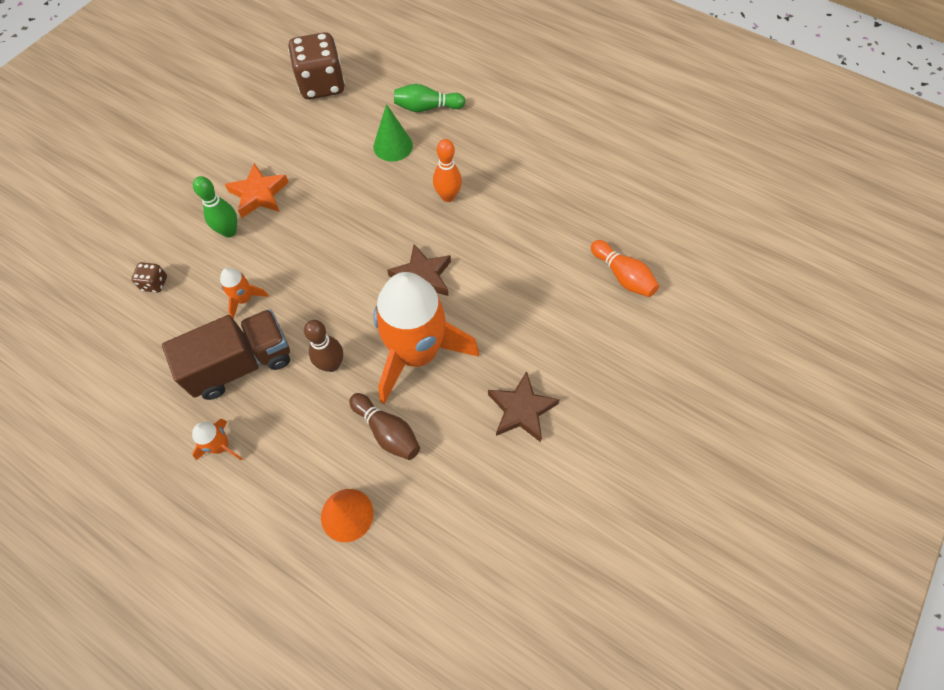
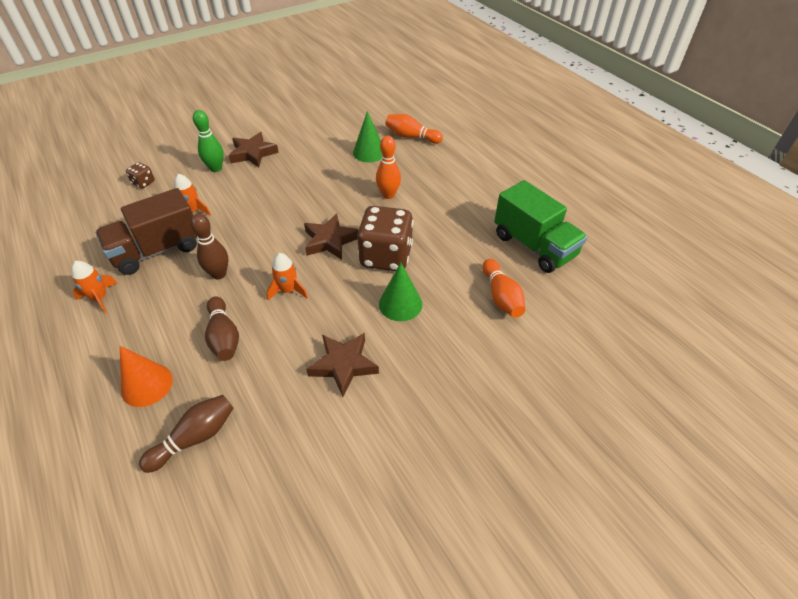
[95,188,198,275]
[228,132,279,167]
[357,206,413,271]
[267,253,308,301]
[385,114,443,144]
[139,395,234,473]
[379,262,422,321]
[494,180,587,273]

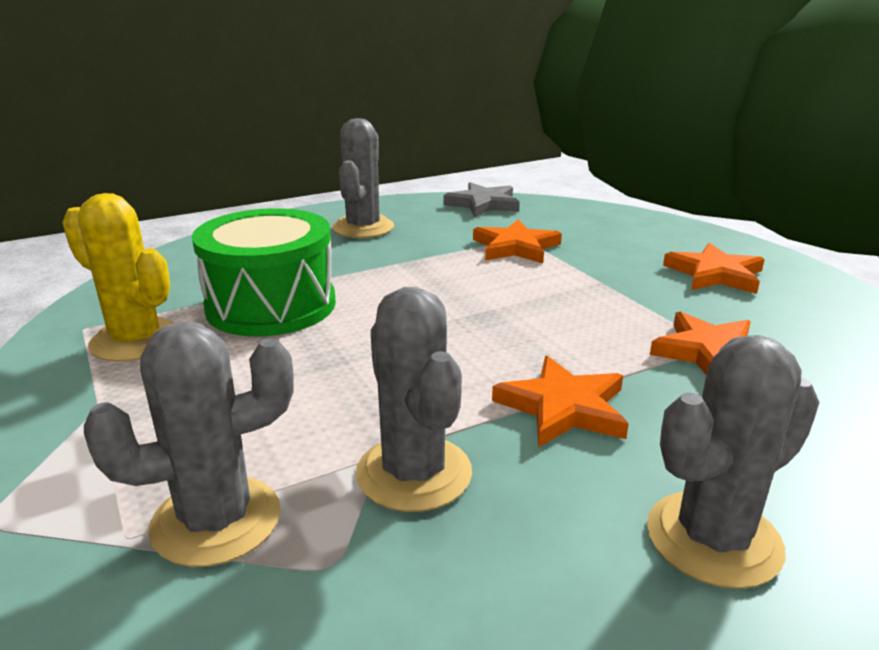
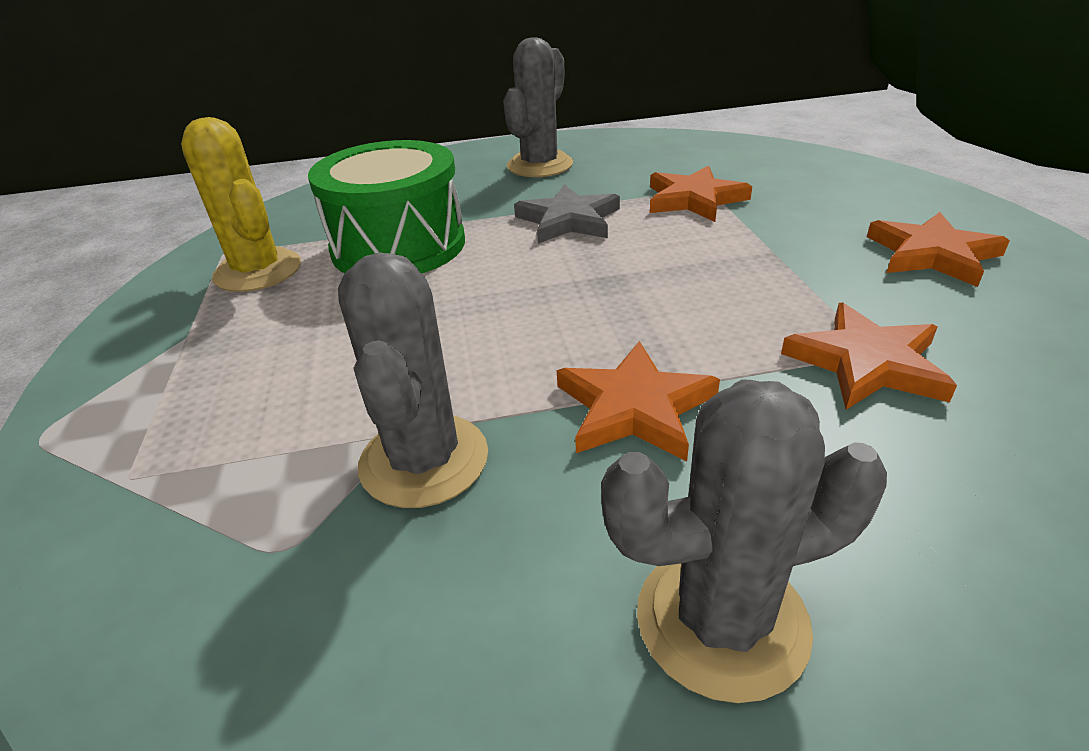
[84,321,294,567] (first image)
[514,184,620,244]

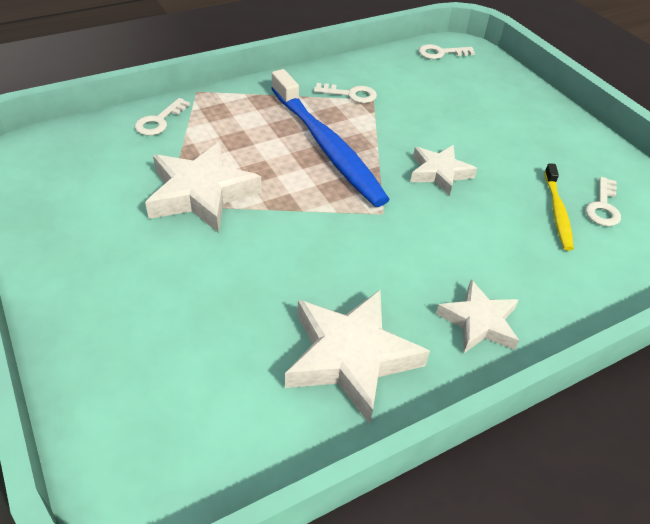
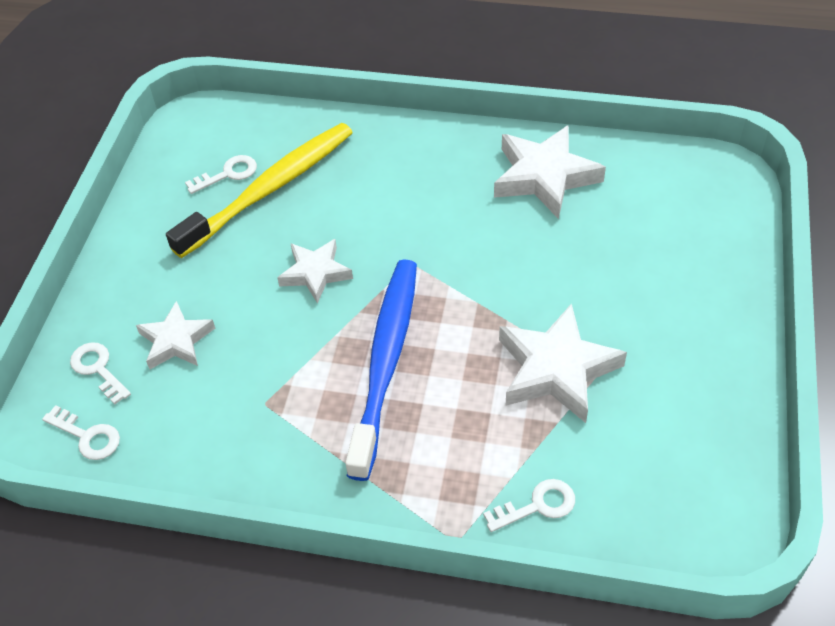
[70,342,131,405]
[136,301,215,369]
[166,123,353,258]

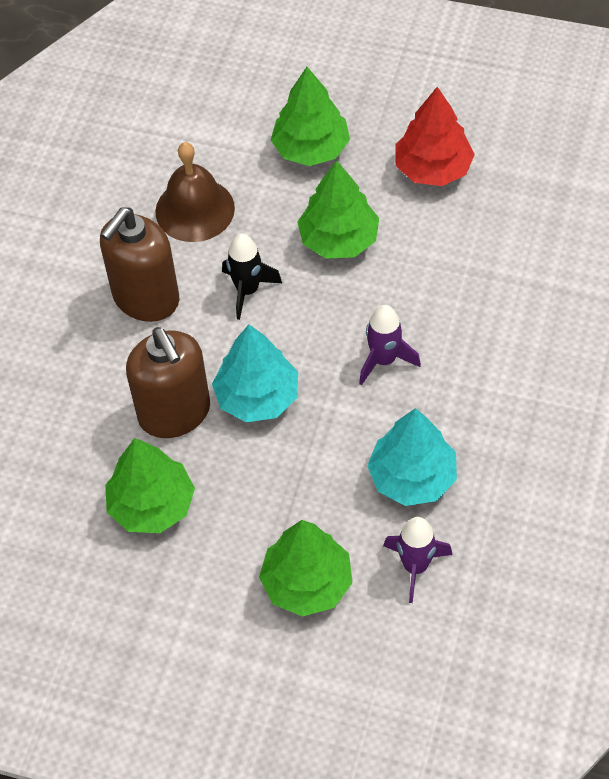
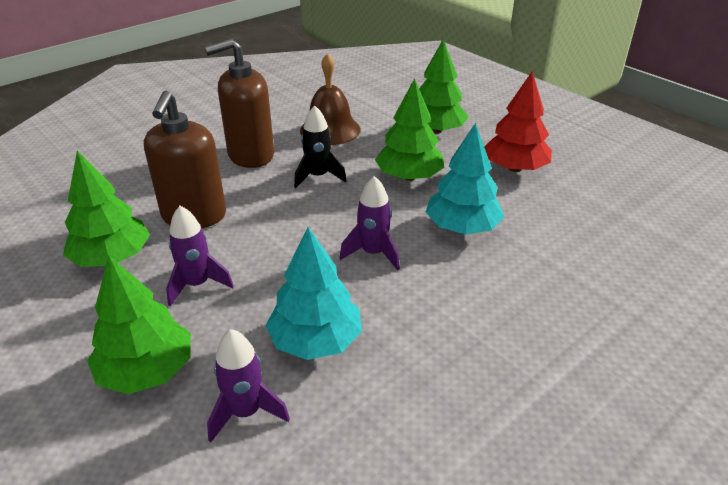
[426,123,505,235]
[166,206,234,306]

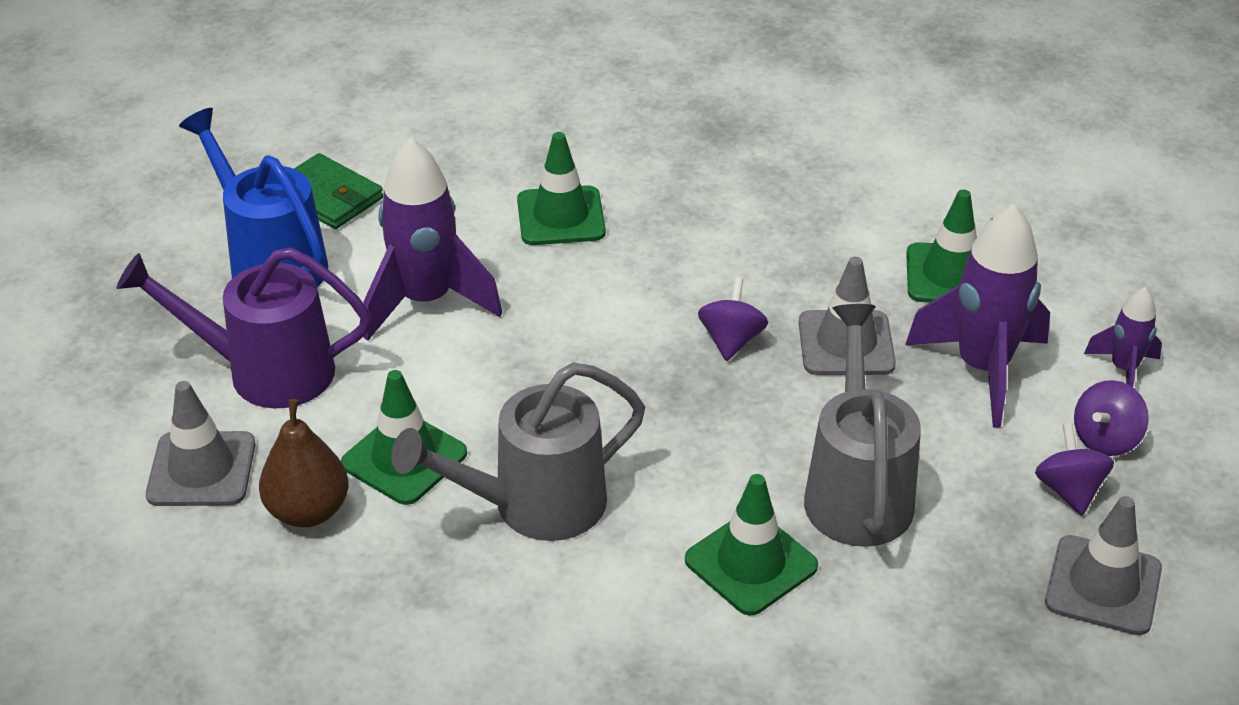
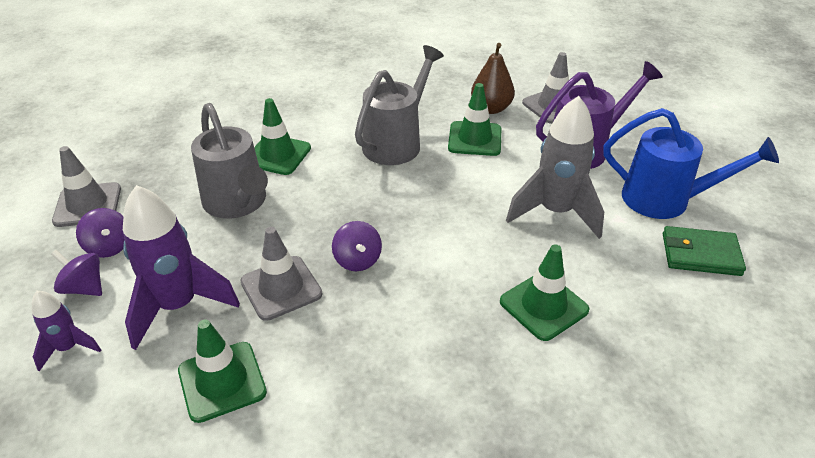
[506,96,604,239]
[51,250,102,296]

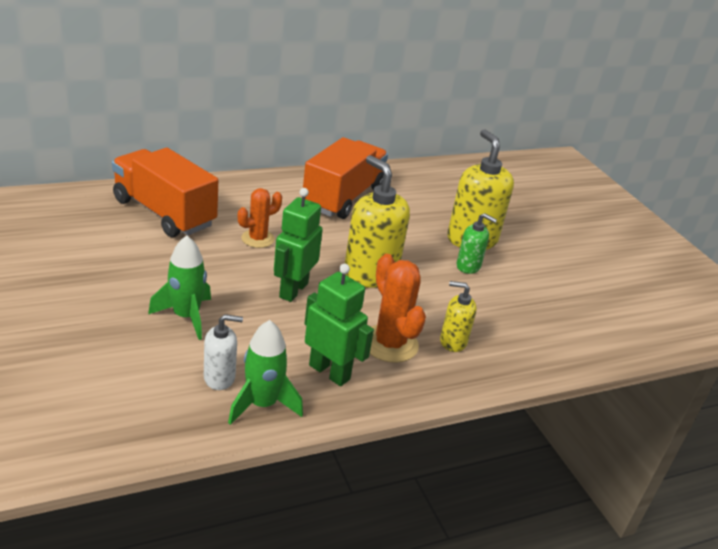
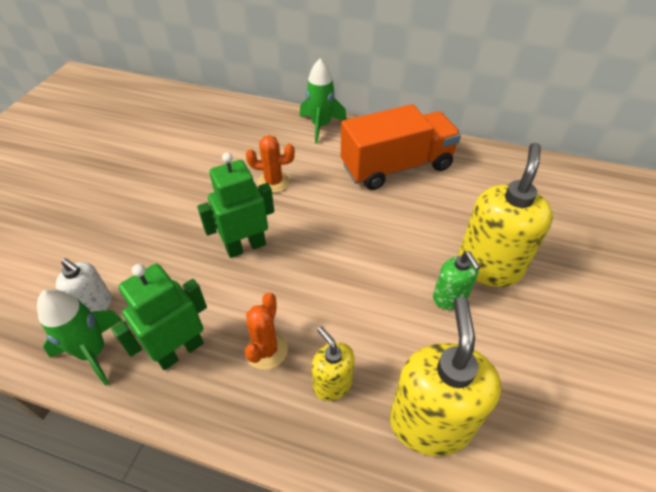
[112,148,218,237] (first image)
[300,59,347,144]
[111,264,207,370]
[390,297,501,456]
[245,292,288,370]

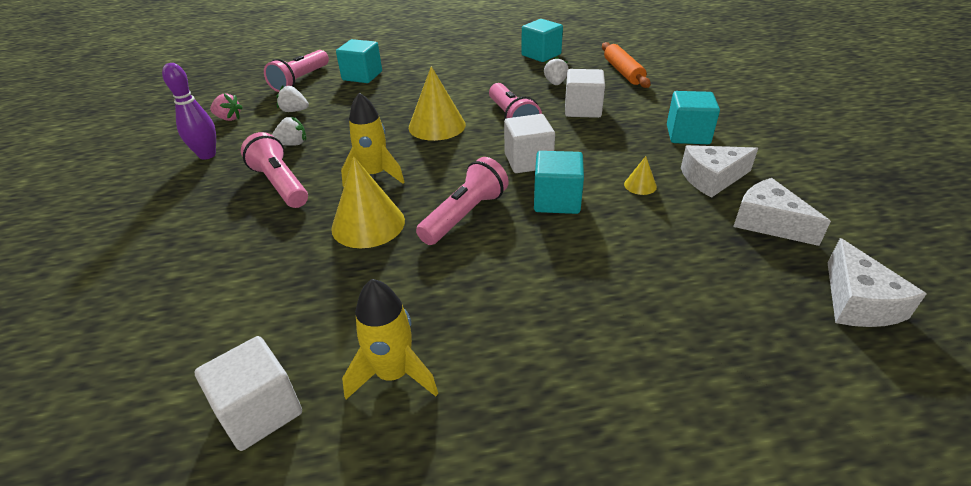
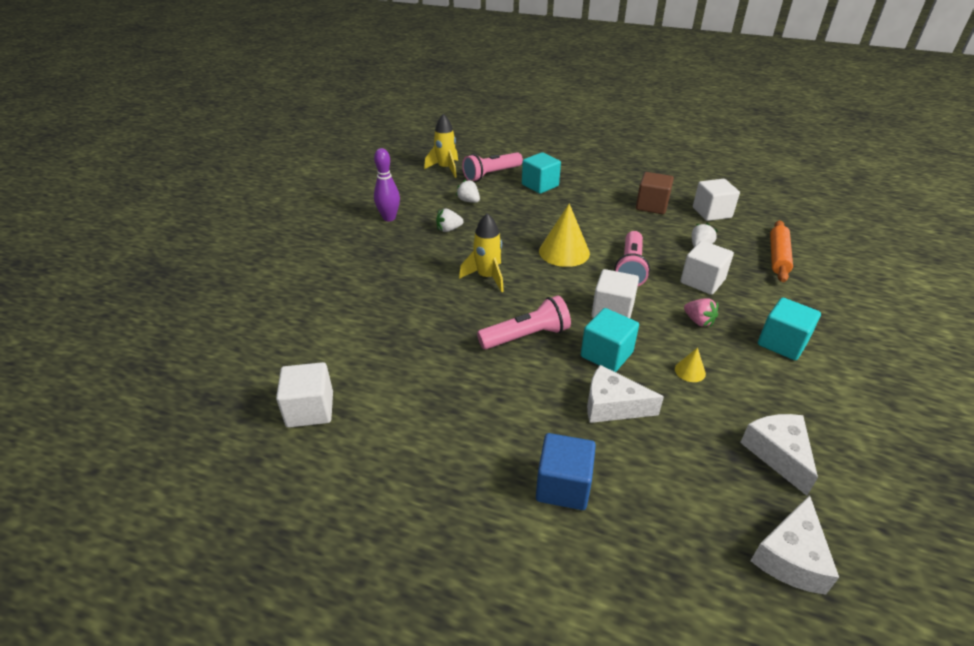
[684,298,718,327]
[241,132,308,208] (first image)
[436,209,463,232]
[331,156,405,248] (first image)
[424,114,458,178]
[693,179,740,221]
[587,365,664,423]
[536,433,596,510]
[636,172,674,214]

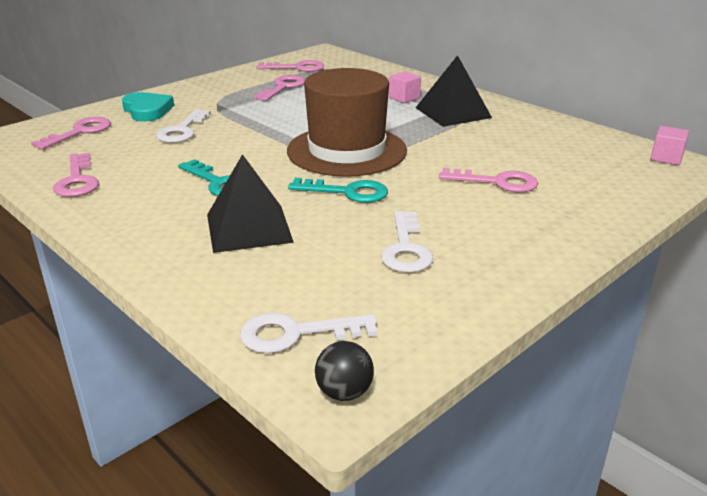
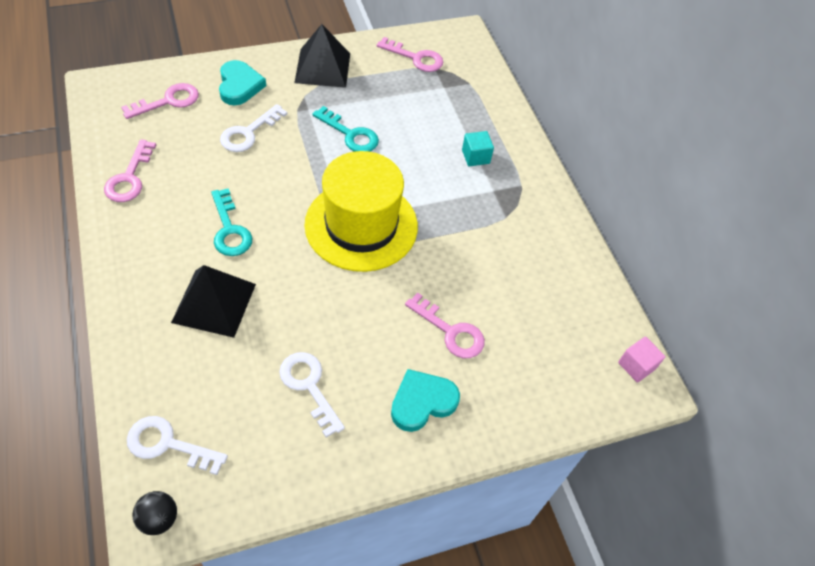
[254,75,305,101] (first image)
[305,151,418,272]
[312,106,379,152]
[279,352,345,437]
[462,131,494,166]
[294,24,350,88]
[391,369,460,432]

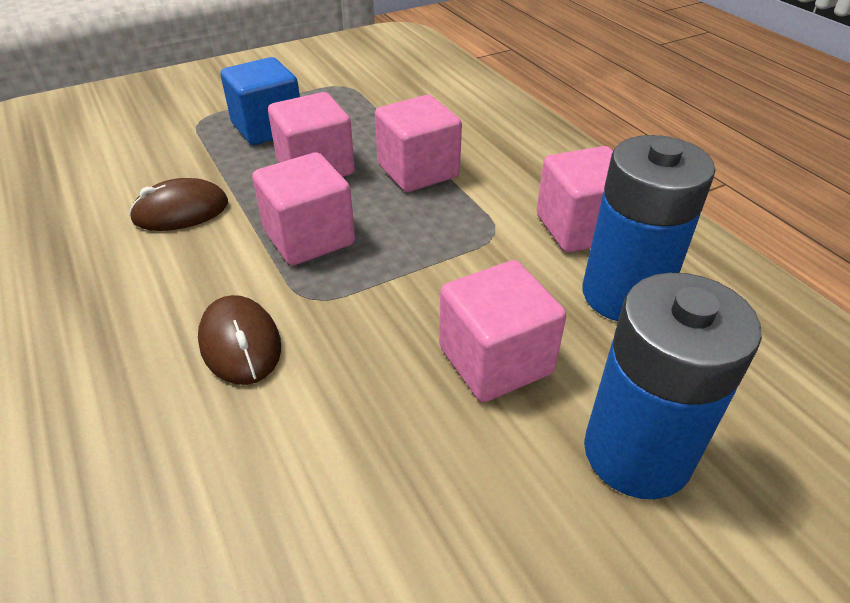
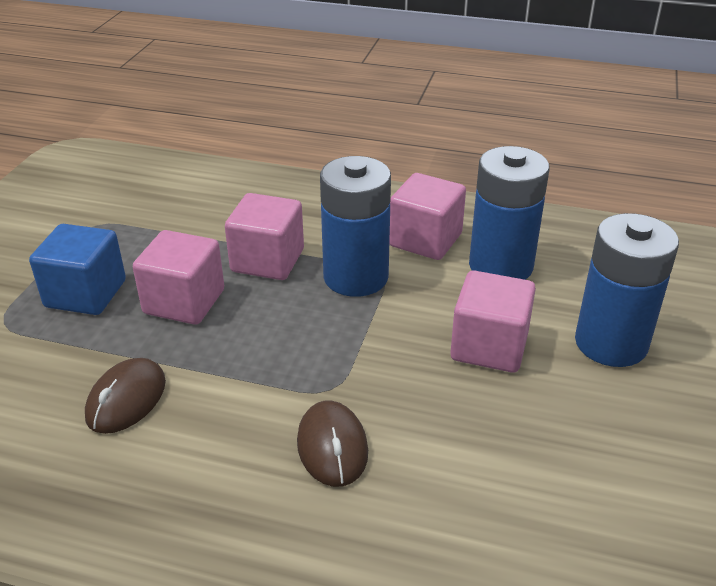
[297,401,368,487]
[252,152,355,265] (first image)
[320,156,391,297]

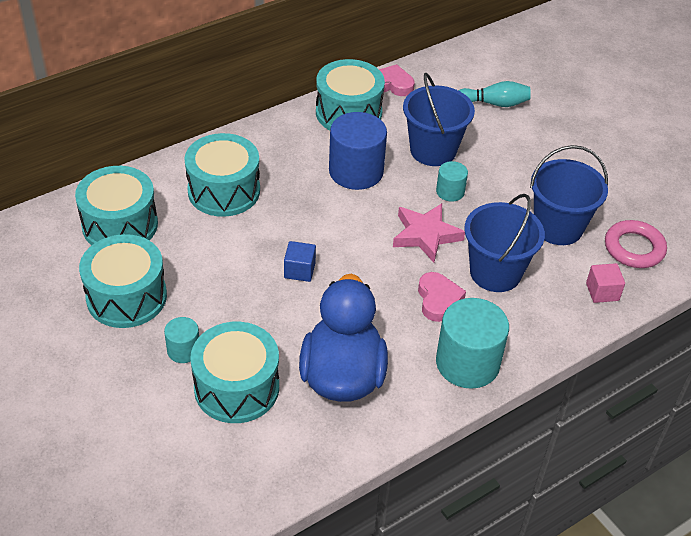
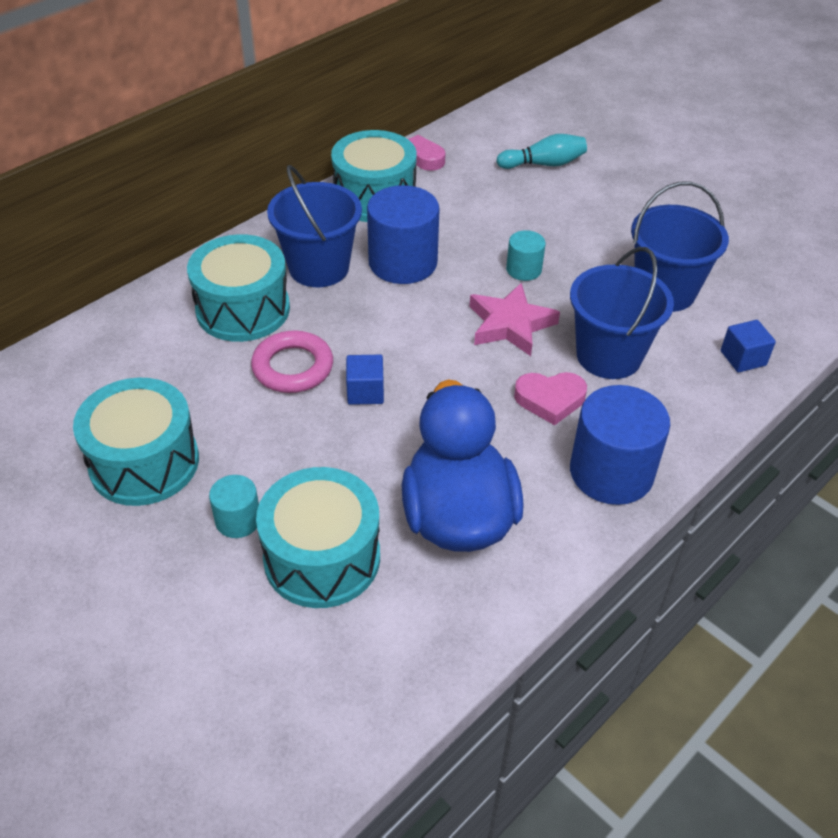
[75,166,158,245] (first image)
[267,165,362,287]
[514,372,587,425]
[570,385,670,505]
[721,320,776,373]
[251,330,333,393]

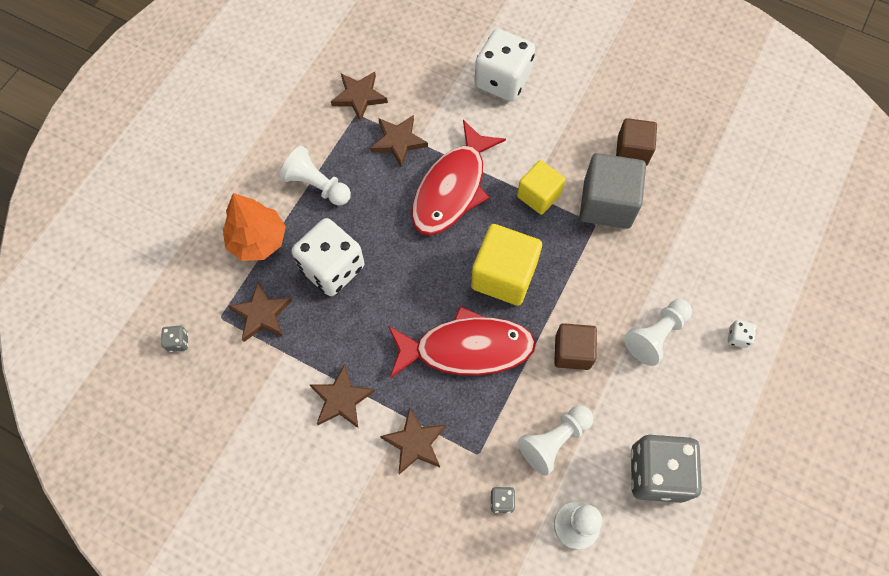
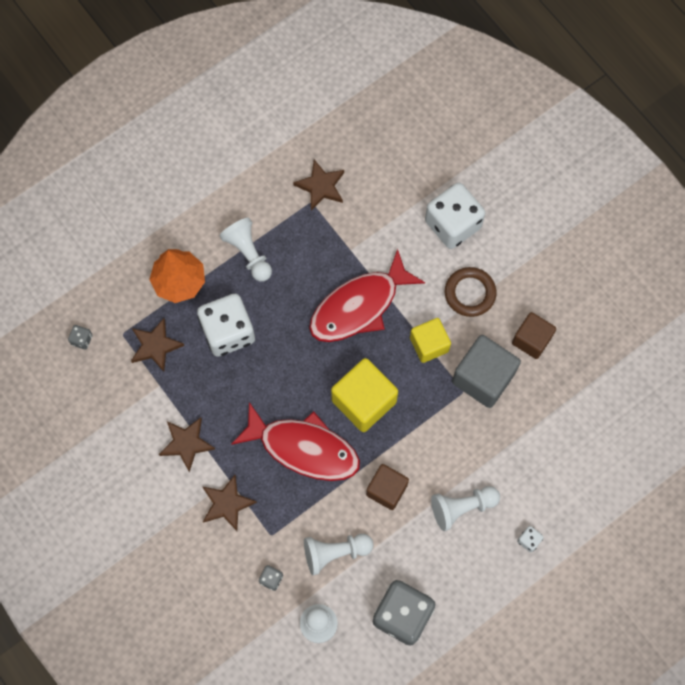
[370,115,428,168] (first image)
[445,267,496,317]

